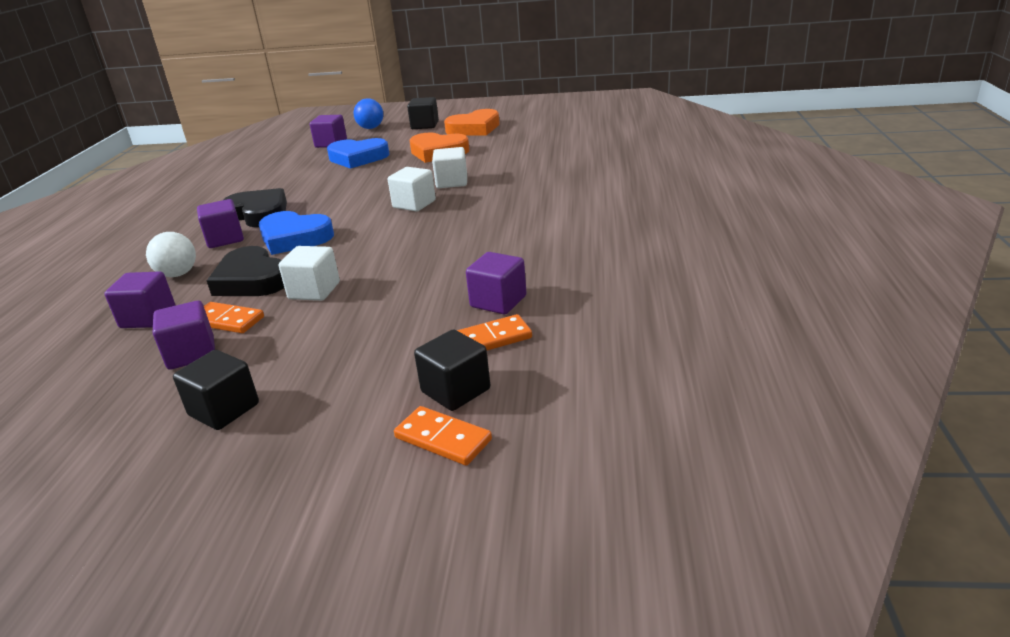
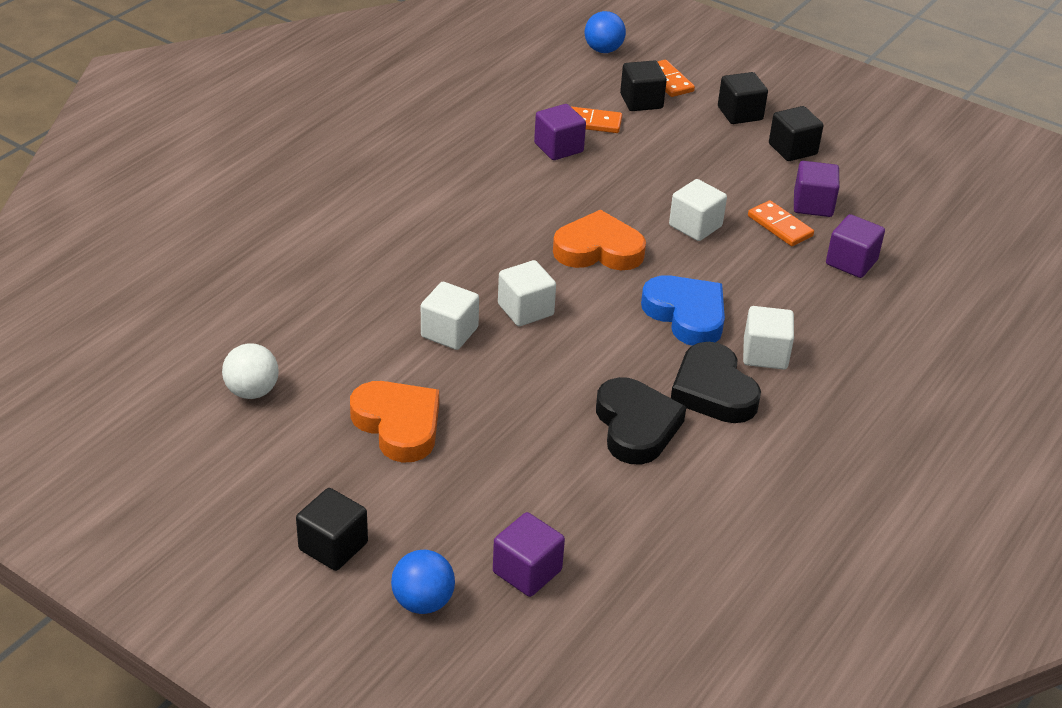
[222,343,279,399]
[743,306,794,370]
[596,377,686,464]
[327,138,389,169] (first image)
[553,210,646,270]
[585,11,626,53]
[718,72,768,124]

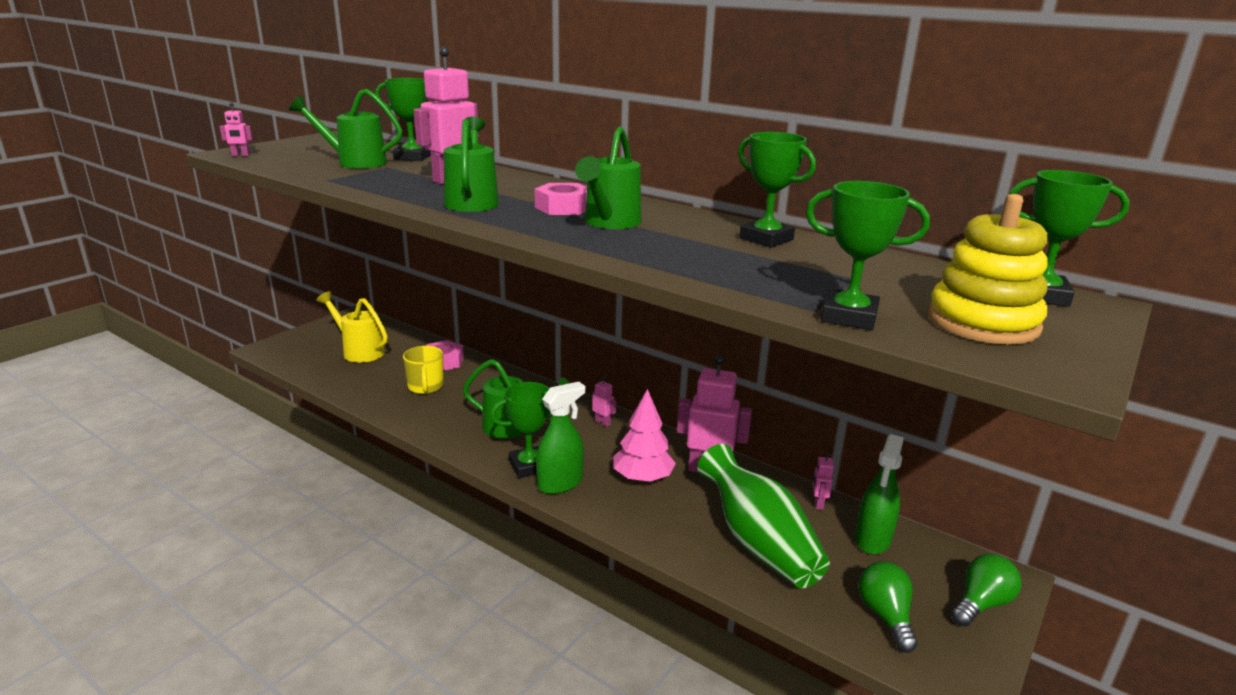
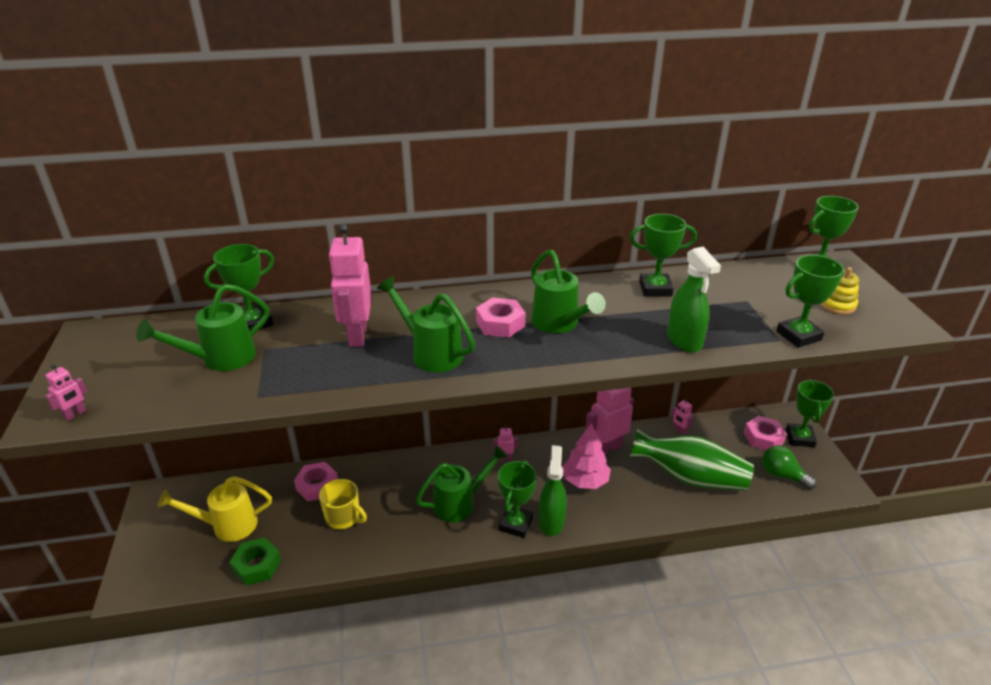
[667,247,721,352]
[820,267,859,314]
[786,379,834,447]
[230,538,281,585]
[744,416,787,450]

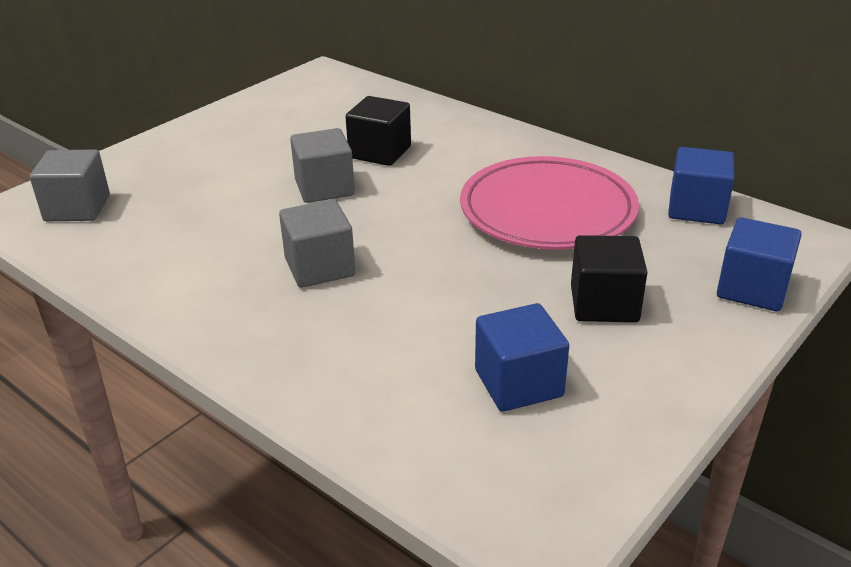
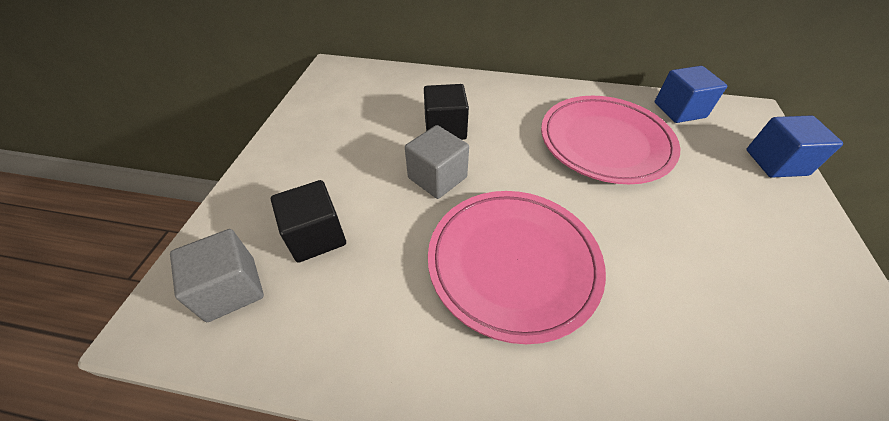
[428,191,606,344]
[475,303,569,412] (first image)
[271,180,346,263]

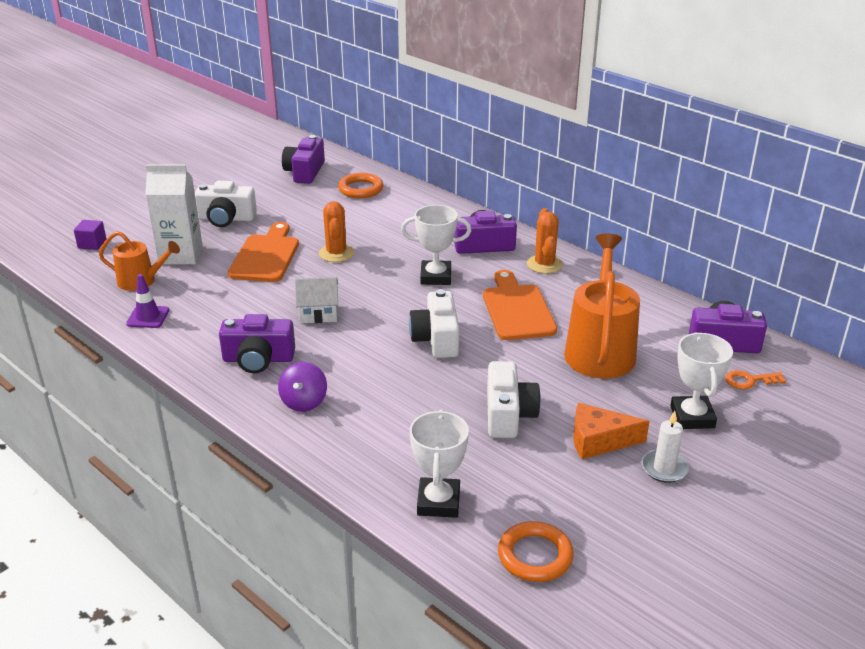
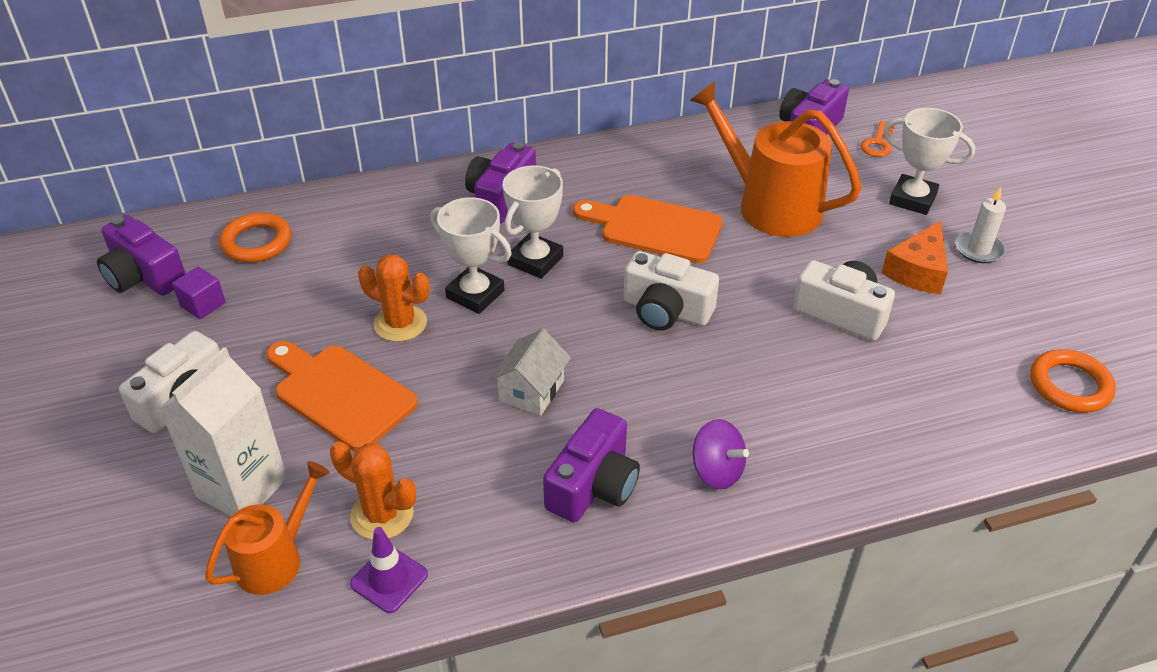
[172,267,225,319]
[430,197,512,314]
[330,441,416,540]

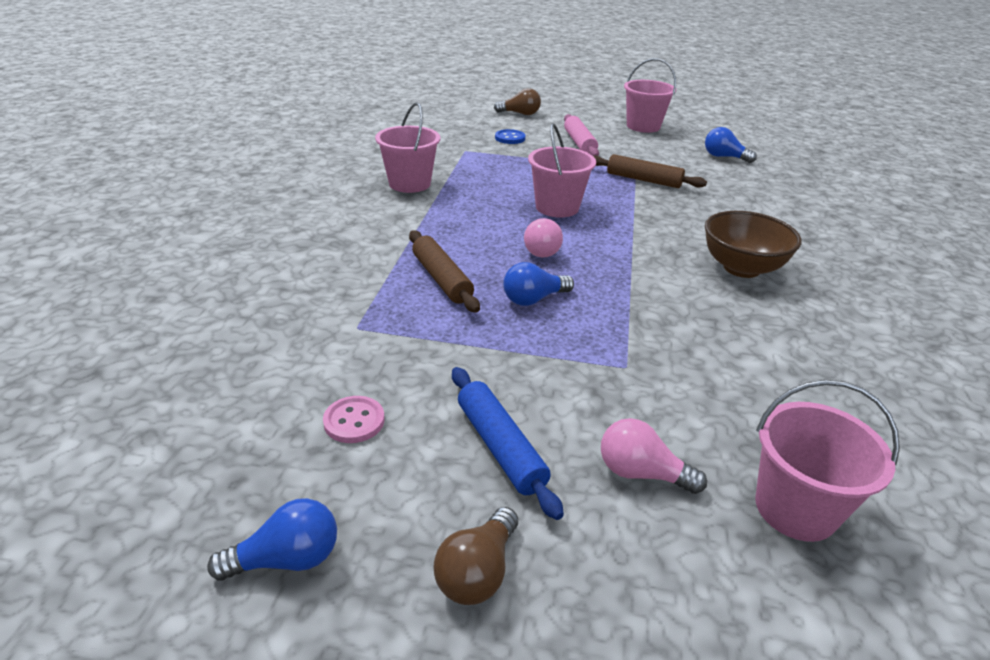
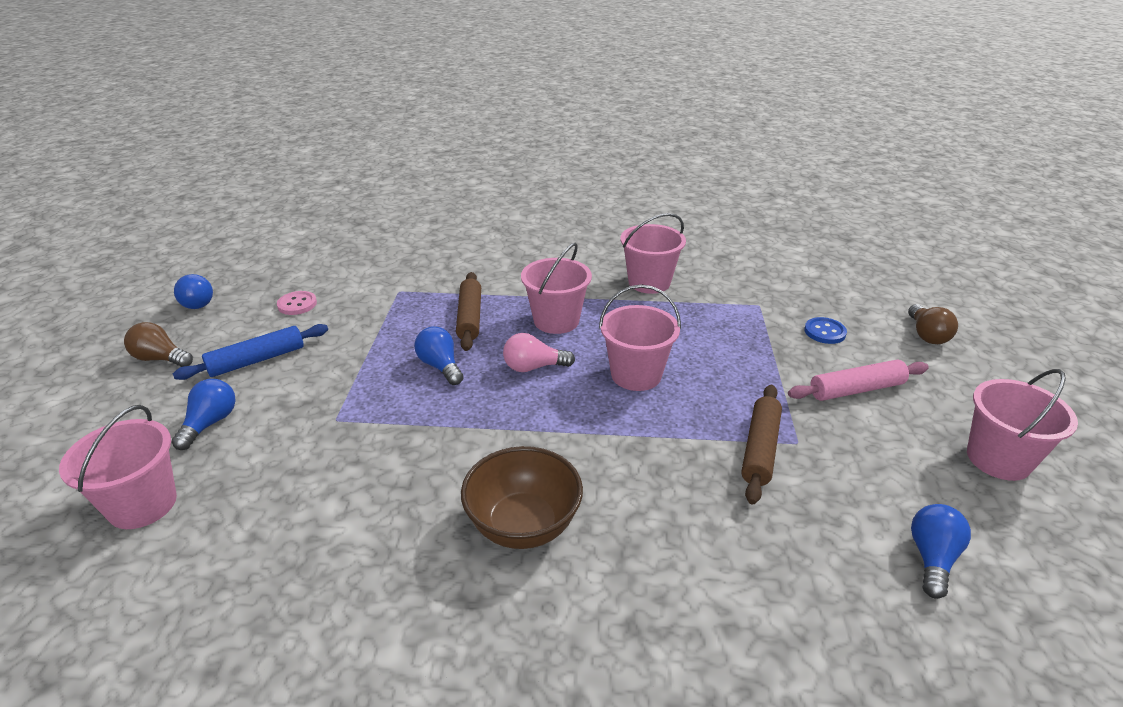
[456,272,481,351]
[172,379,236,450]
[521,243,592,334]

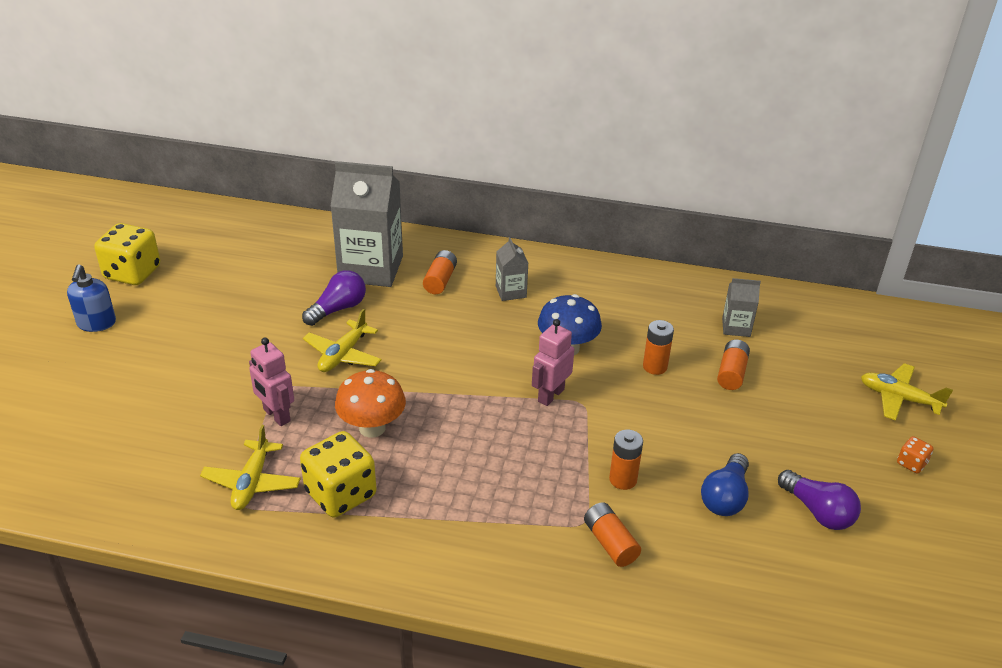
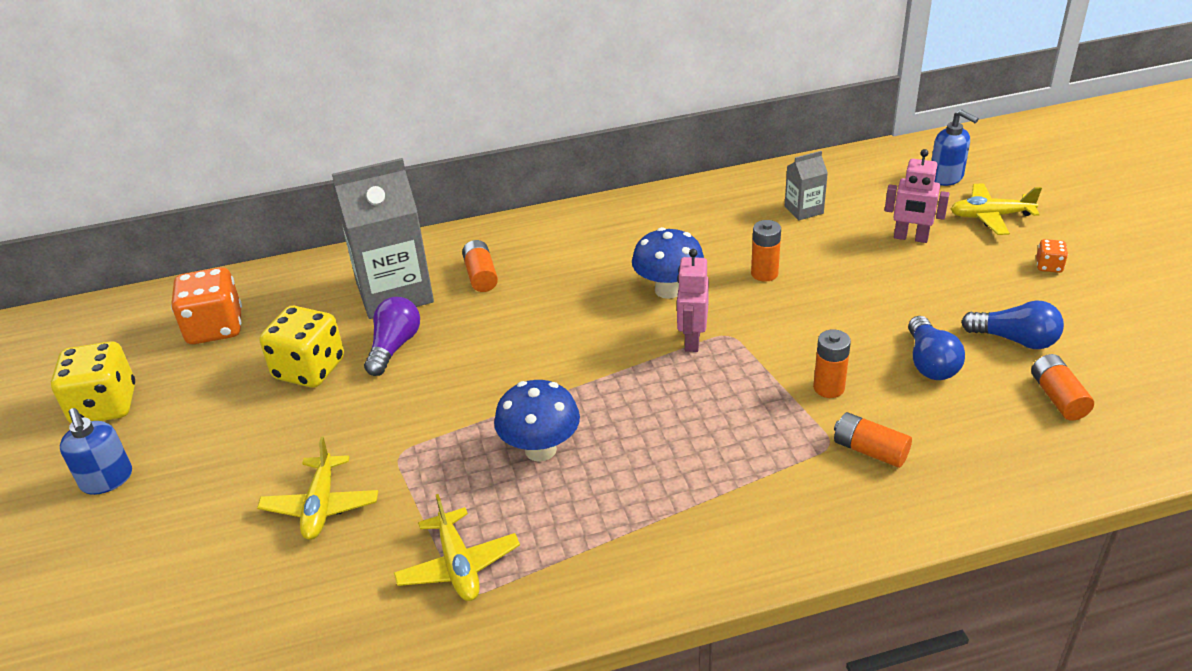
[885,149,949,243]
[260,306,344,388]
[257,437,378,540]
[494,380,580,462]
[496,237,528,301] (first image)
[1031,354,1094,421]
[961,300,1064,349]
[171,267,242,344]
[931,109,978,186]

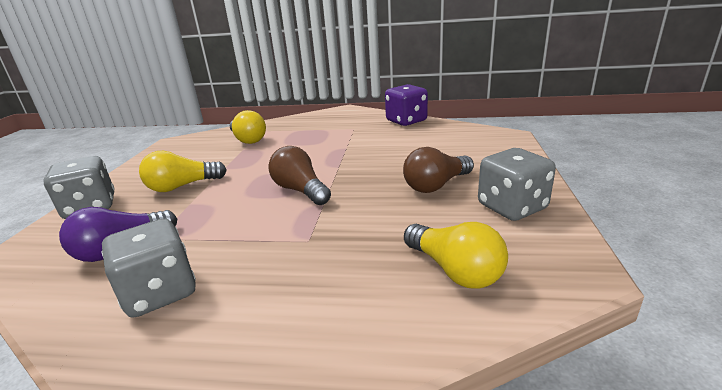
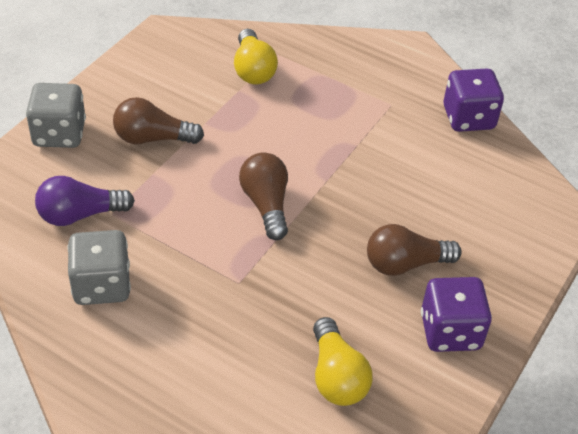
[113,97,204,144]
[421,277,492,352]

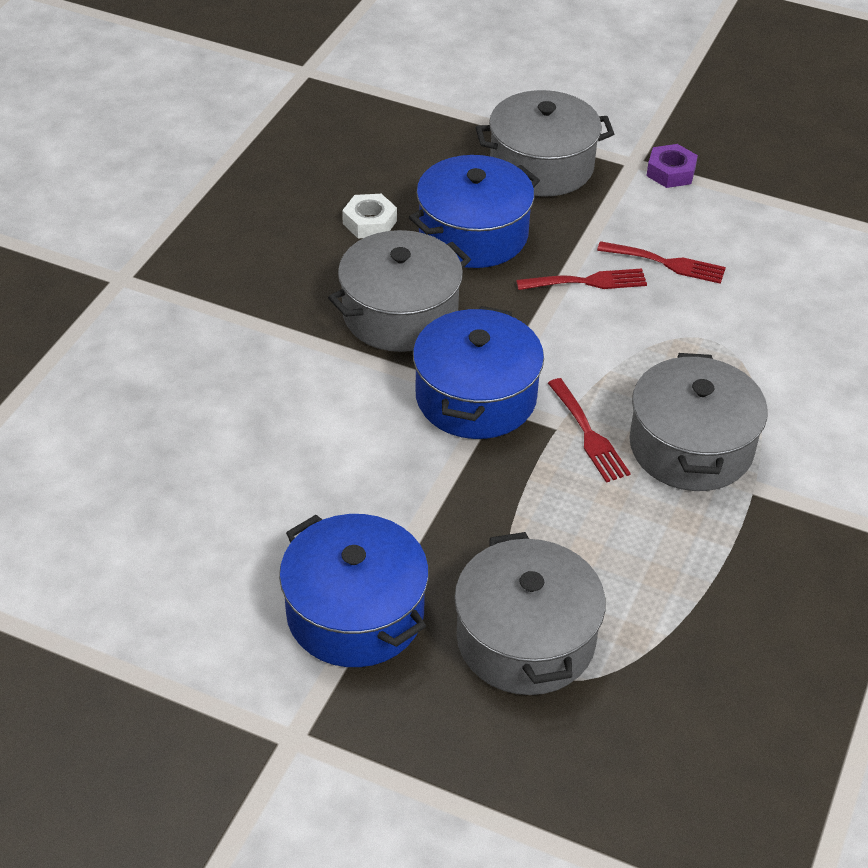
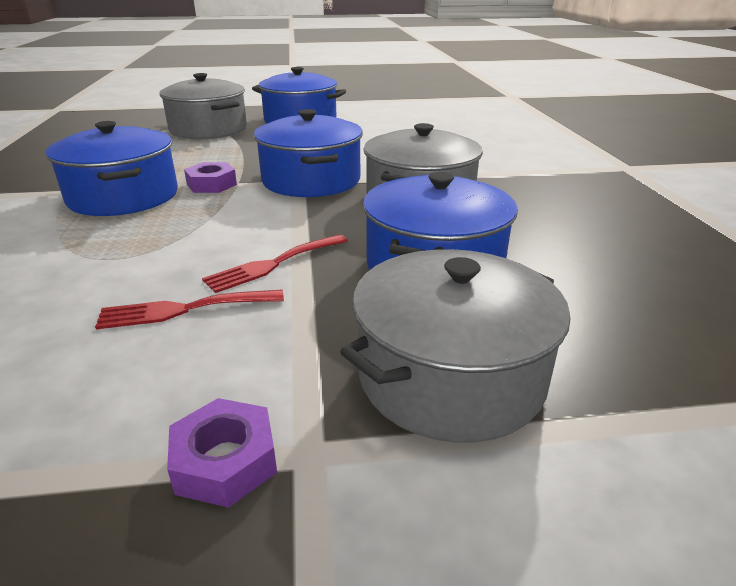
[342,194,397,238] (first image)
[184,162,237,193]
[46,121,178,216]

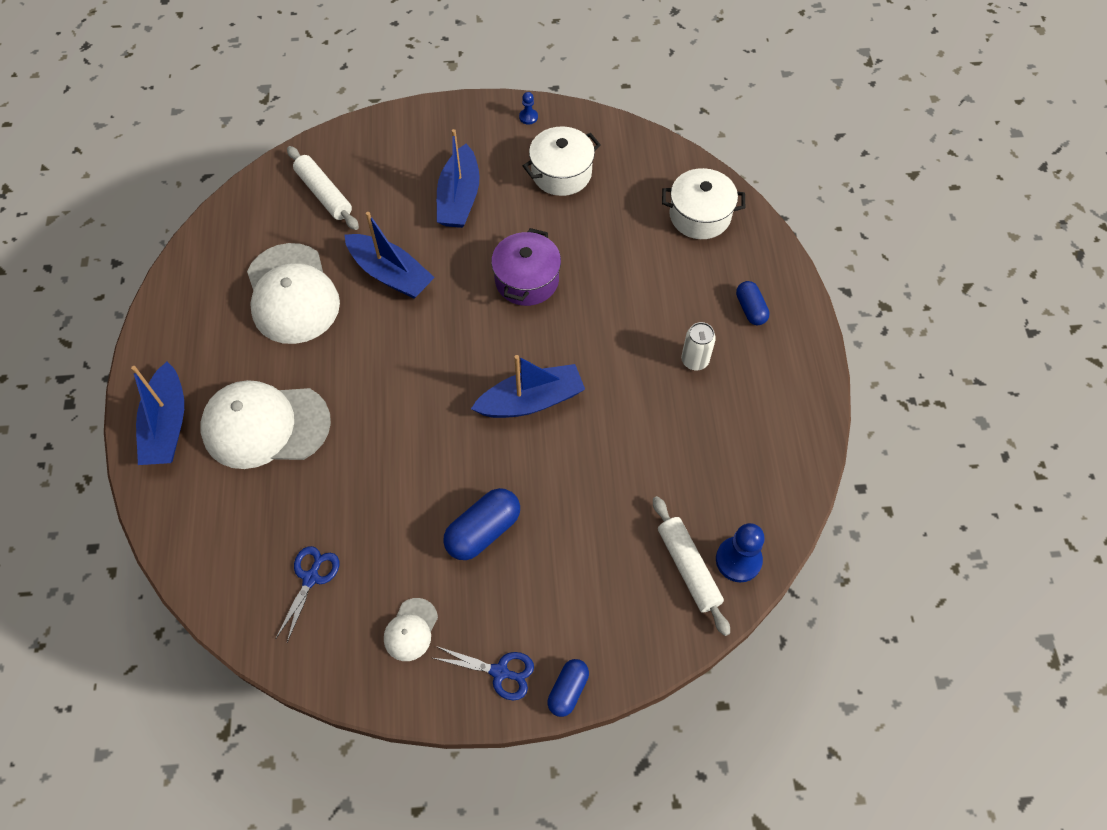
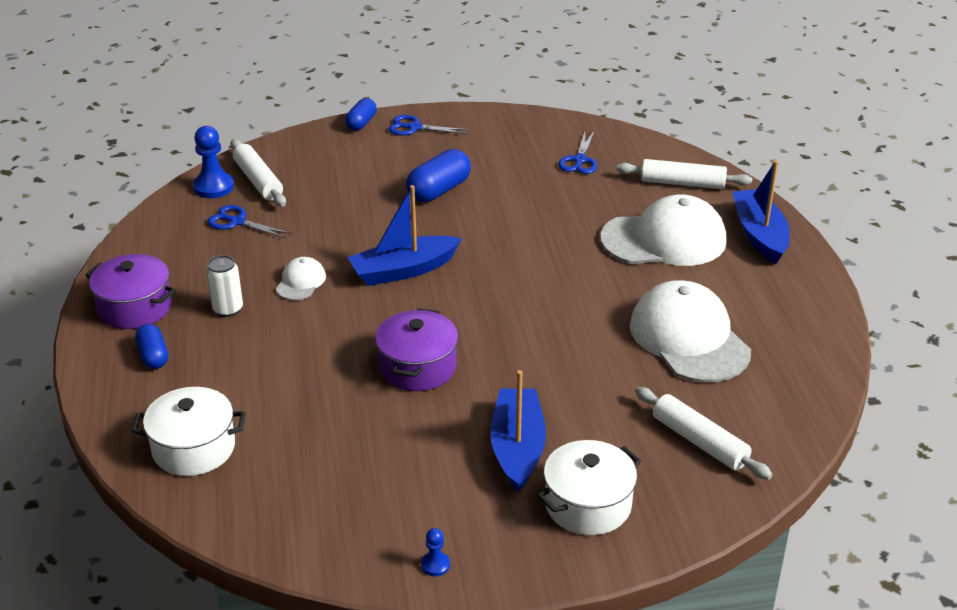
[344,212,435,299] (first image)
[276,257,326,300]
[537,440,641,535]
[85,254,176,329]
[207,205,292,238]
[616,159,752,189]

